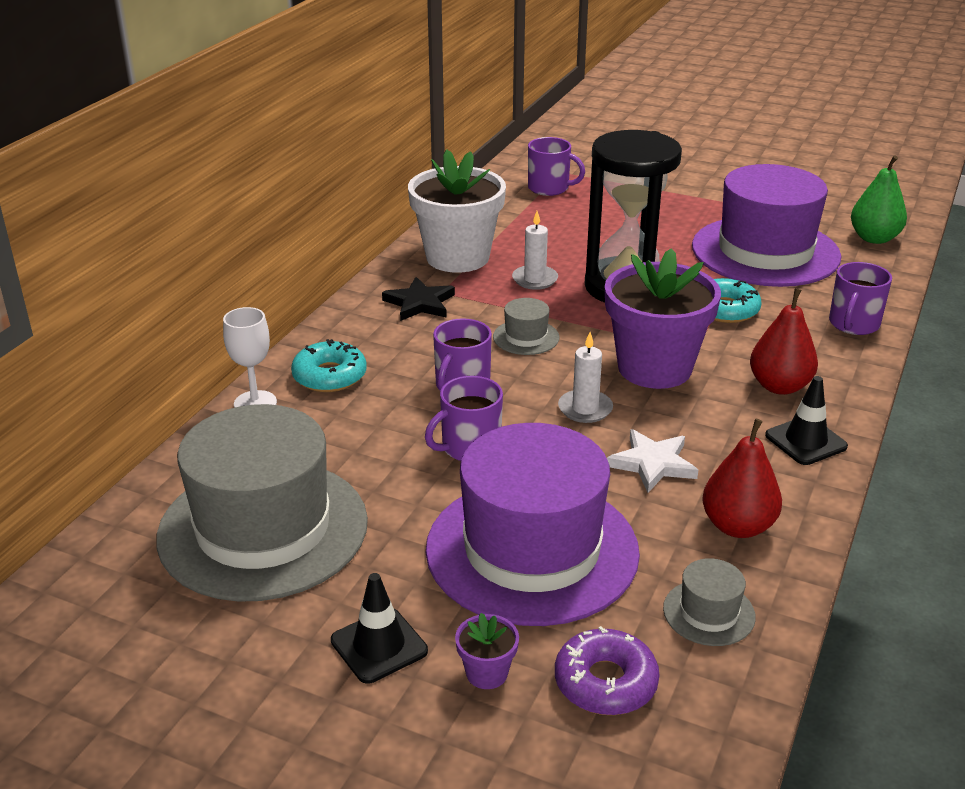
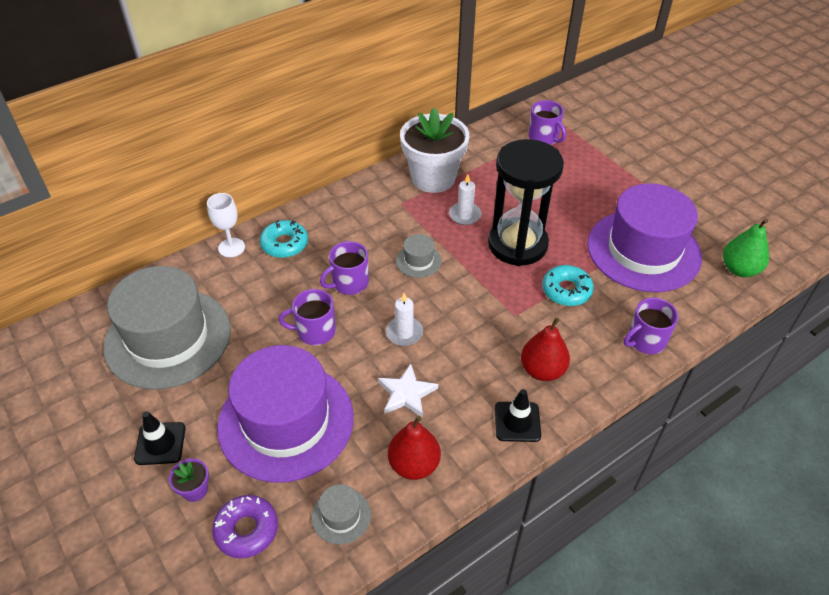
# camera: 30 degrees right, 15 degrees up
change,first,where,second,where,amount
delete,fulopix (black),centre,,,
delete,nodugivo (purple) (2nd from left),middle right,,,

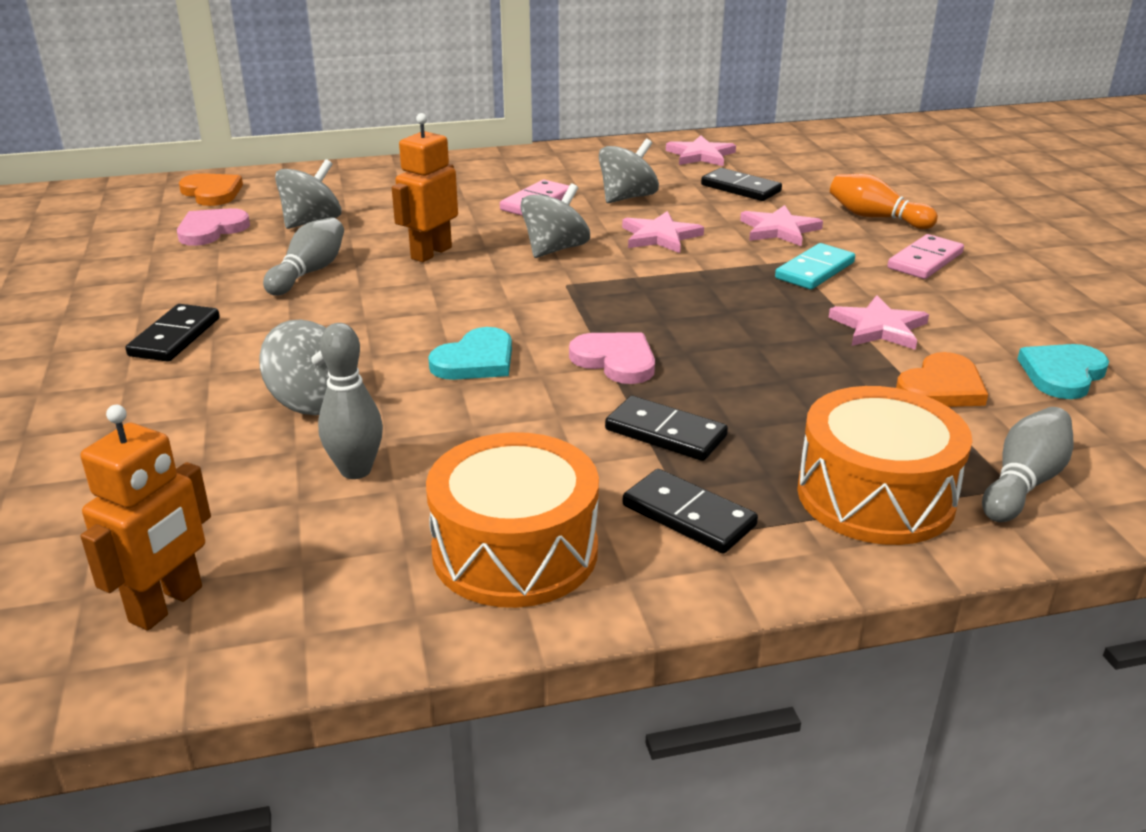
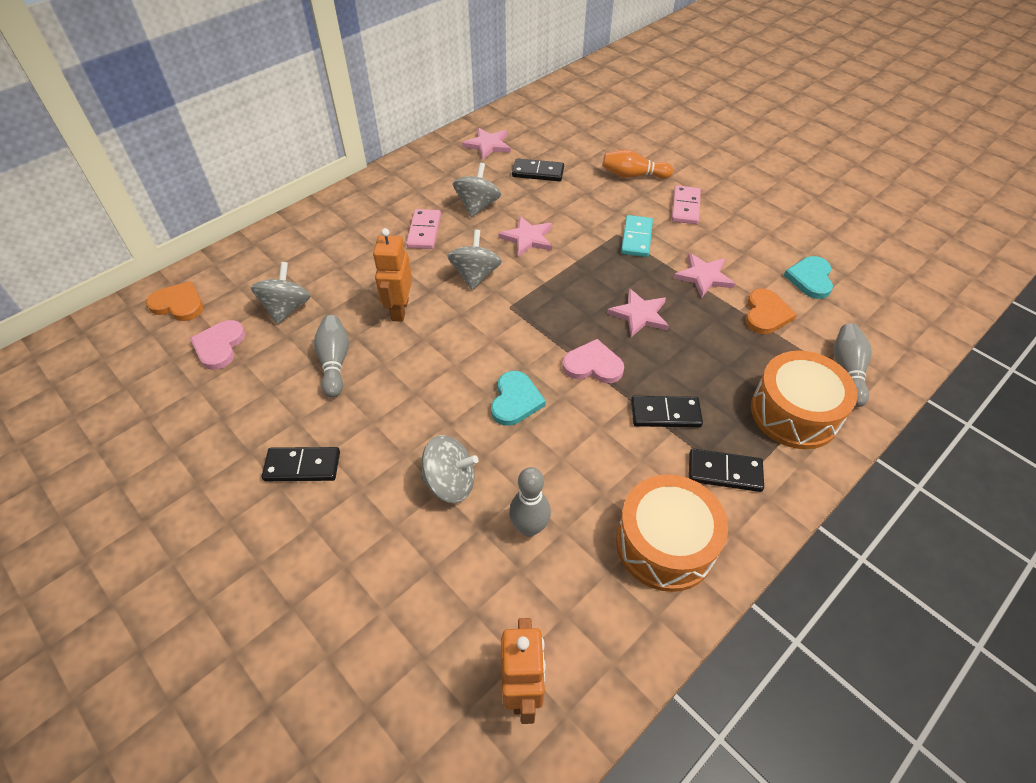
# camera: 30 degrees left, 20 degrees up
change,first,where,second,where,amount
rotate,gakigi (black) (1st from left),middle left,,middle left,75 degrees counterclockwise
move,fulopix (pink) (3rd from left),top right,,centre,

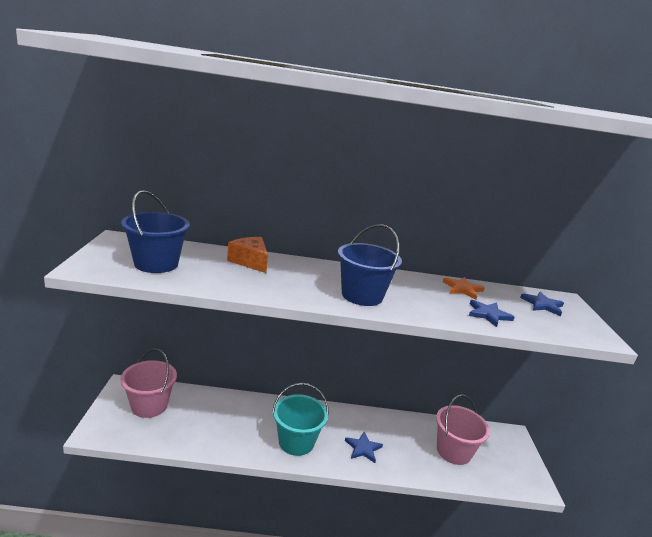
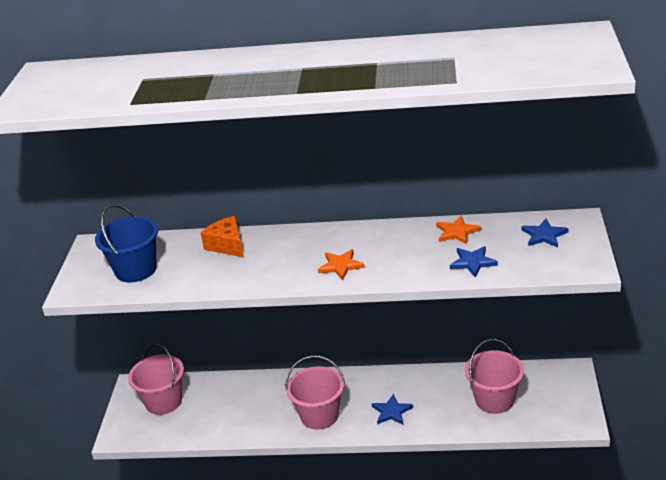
# camera: 10 degrees right, 10 degrees up
change,first,where,second,where,amount
recolor,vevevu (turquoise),bottom centre,vevevu (pink) (2nd from left),bottom centre,
replace,vevevu (blue) (2nd from left),centre,fulopix (orange) (1st from left),centre,

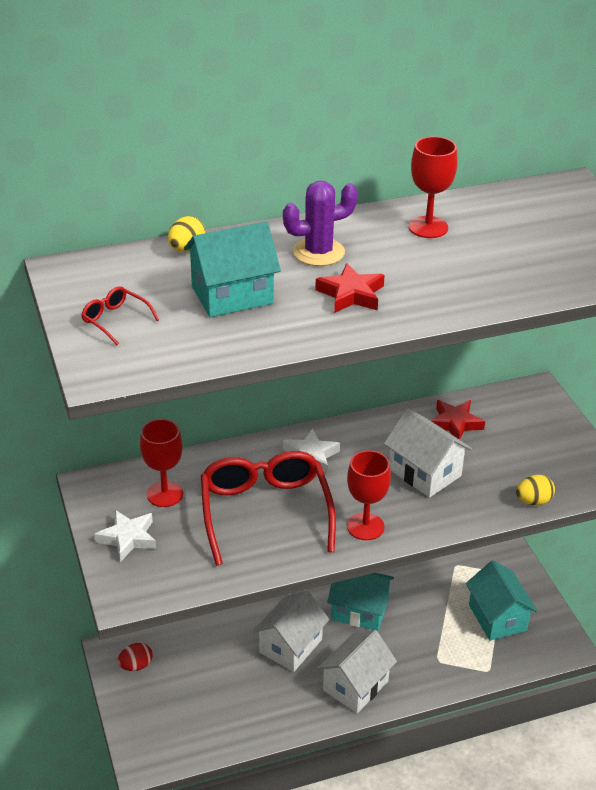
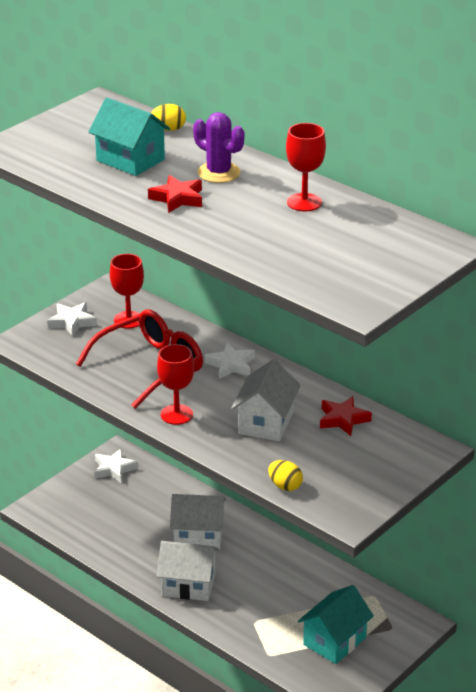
# camera: 60 degrees right, 5 degrees down
change,first,where,second,where,amount
replace,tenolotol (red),bottom left,fulopix (white) (2nd from left),bottom left,
delete,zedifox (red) (1st from left),middle left,,,
delete,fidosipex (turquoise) (2nd from left),bottom centre,,,

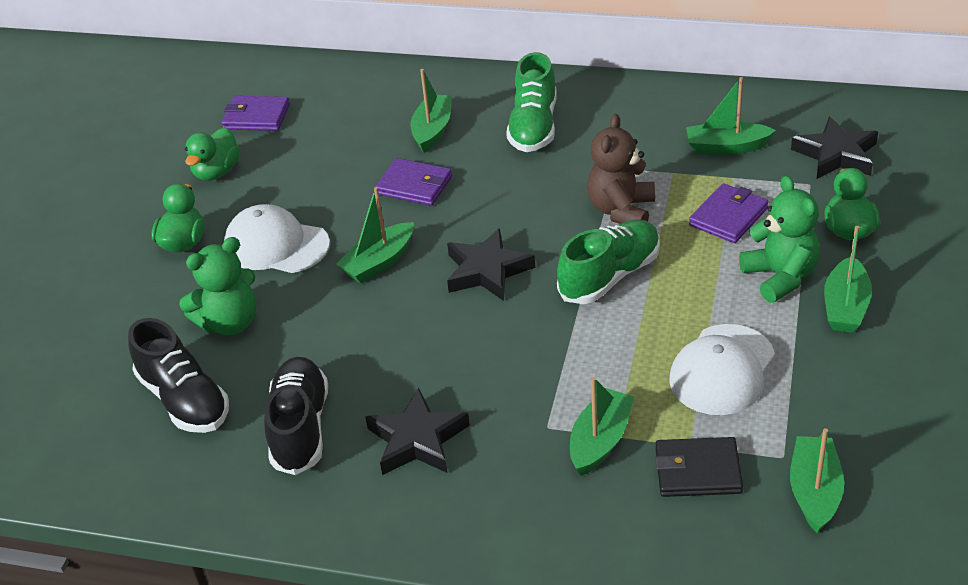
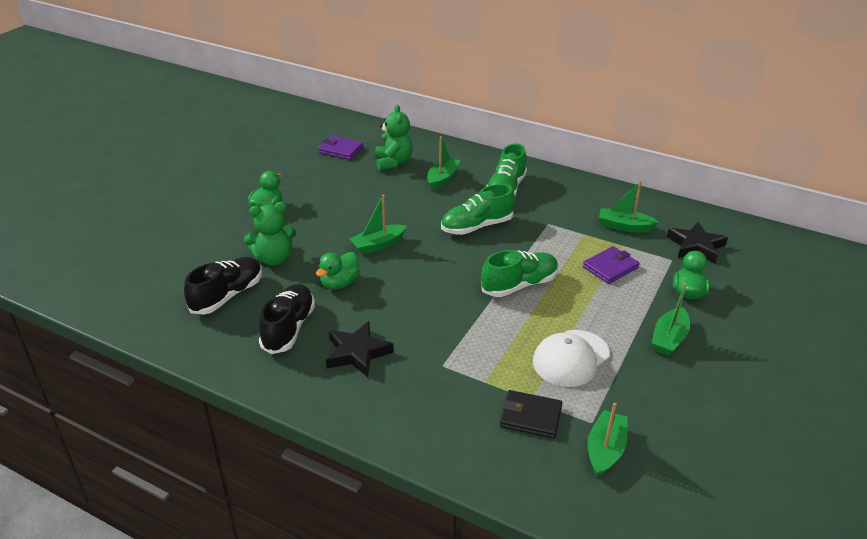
# camera: 10 degrees right, 5 degrees down
change,first,where,second,where,amount
rotate,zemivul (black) (1st from left),middle left,,middle left,120 degrees counterclockwise
move,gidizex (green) (2nd from left),top left,,centre,
move,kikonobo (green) (2nd from left),middle right,,top centre,
insert,,,zemivul (green) (1st from left),centre,
delete,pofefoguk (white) (1st from left),middle left,,,
delete,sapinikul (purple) (2nd from left),top centre,,,
delete,fulopix (black) (2nd from left),centre,,,
delete,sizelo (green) (3rd from left),bottom centre,,,
delete,kikonobo (brown),top centre,,,

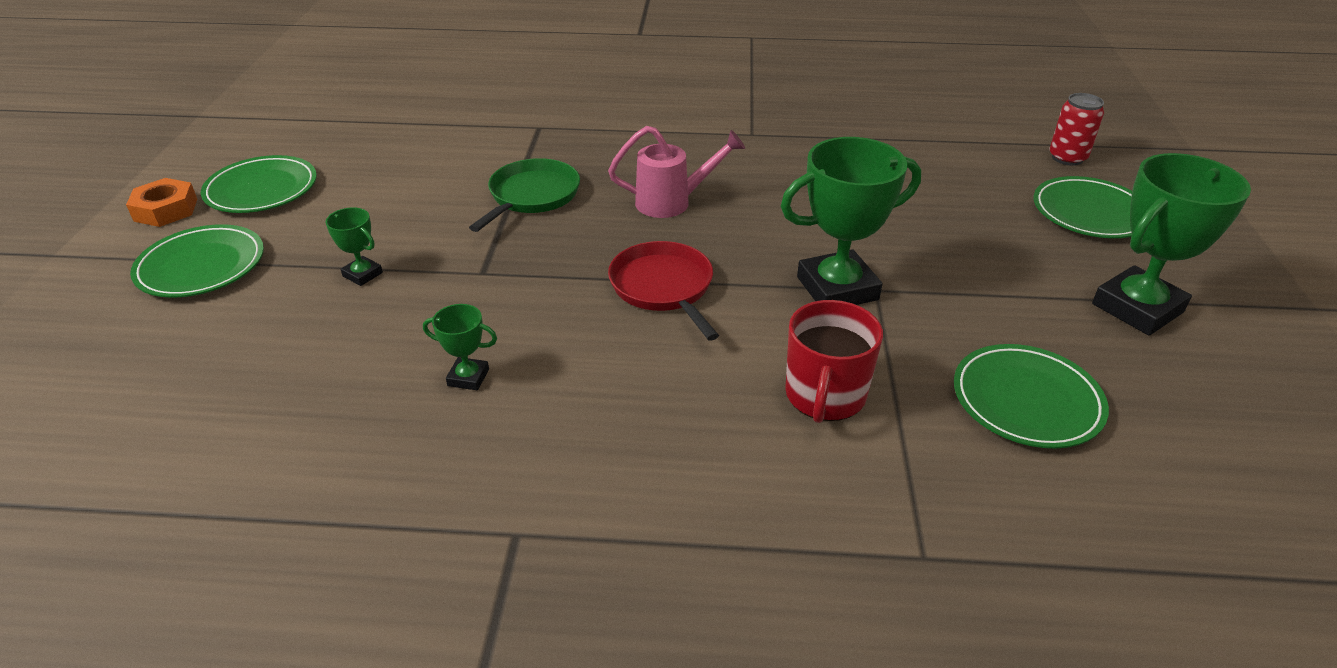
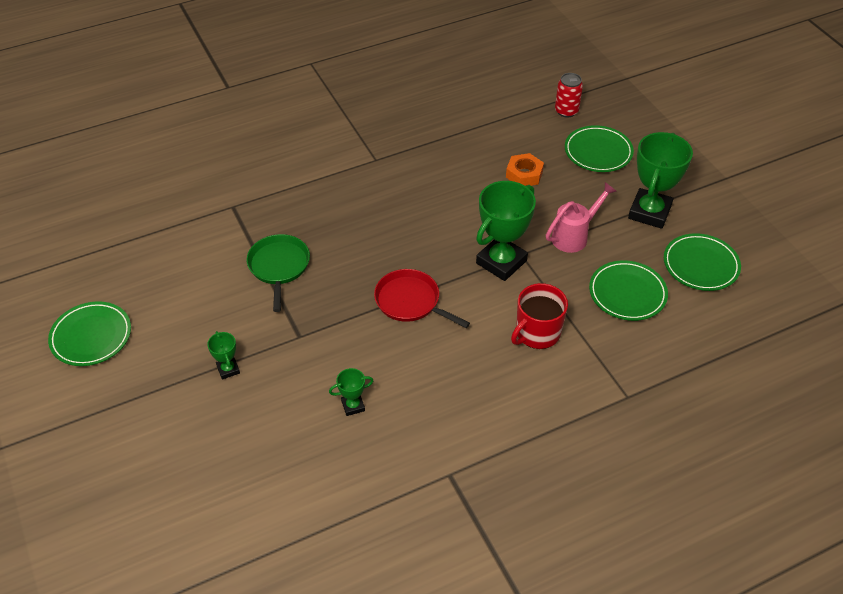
# camera: 30 degrees left, 10 degrees up
change,first,where,second,where,amount
rotate,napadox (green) (1st from left),middle left,,middle left,60 degrees clockwise
move,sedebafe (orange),top left,,top centre,
rotate,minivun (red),centre,,centre,60 degrees clockwise
move,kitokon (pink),top centre,,middle right,
move,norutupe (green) (1st from left in the first image),middle left,norutupe (green) (4th from left),middle right,

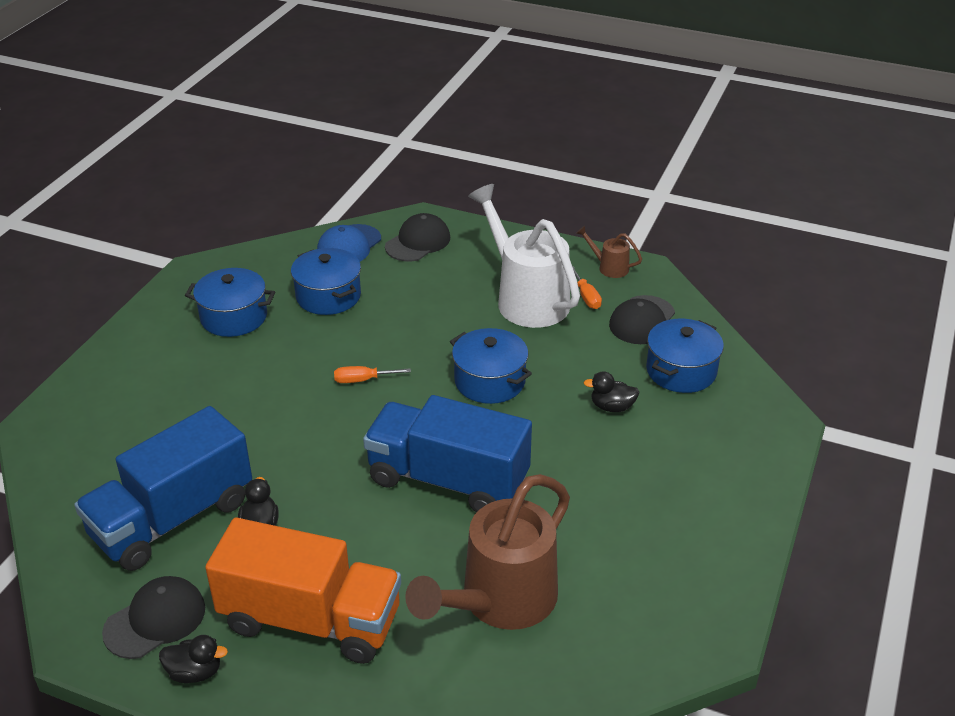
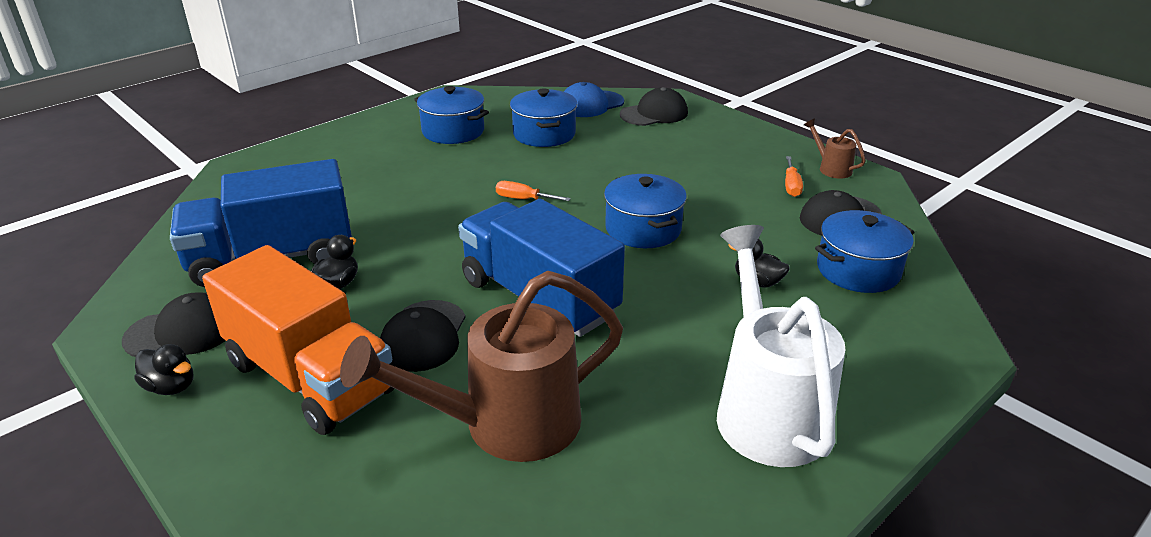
# camera: 25 degrees right, 5 degrees down
change,first,where,second,where,amount
insert,,,pofefoguk (black) (2nd from left),centre,
move,kitokon (white),centre,,middle right,

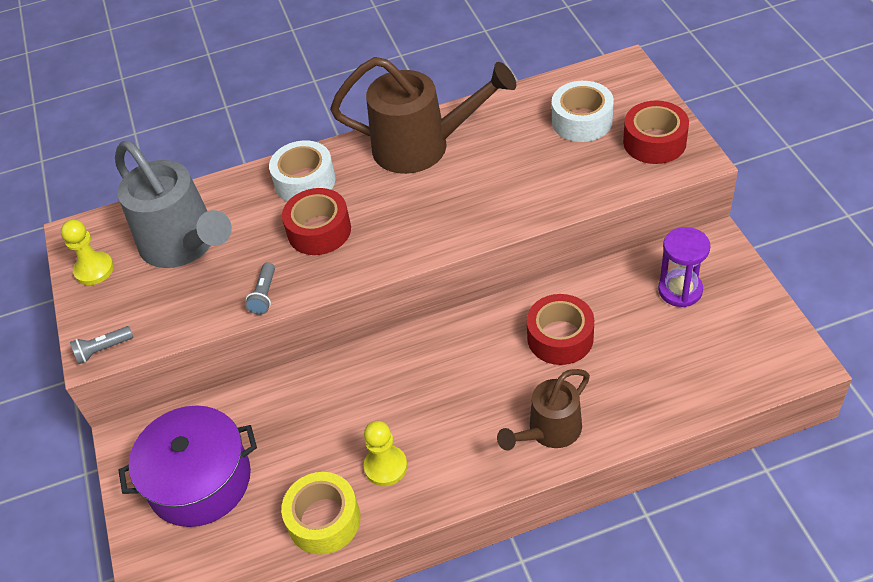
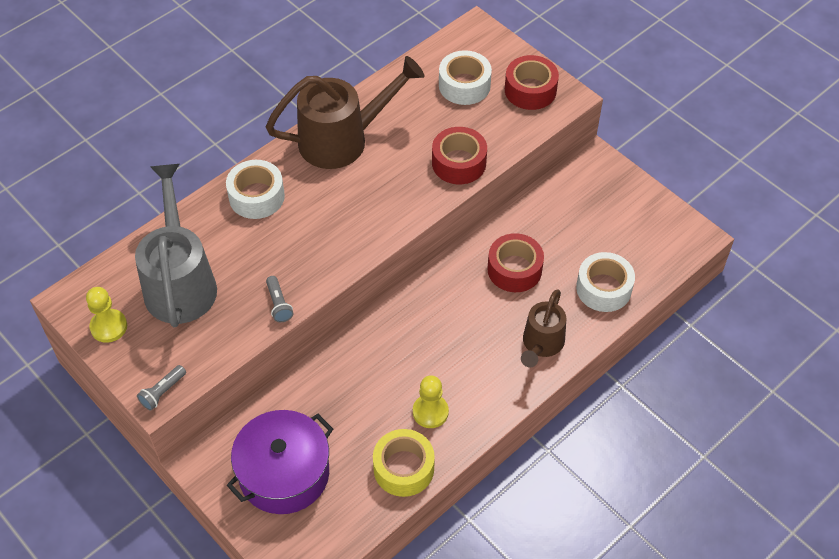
# camera: 30 degrees left, 5 degrees up
change,first,where,second,where,amount
rotate,kitokon (grey),middle left,,middle left,120 degrees counterclockwise
move,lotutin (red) (1st from left),centre,,top centre,
insert,,,lotutin (white) (3rd from left),middle right,
delete,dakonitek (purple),middle right,,,

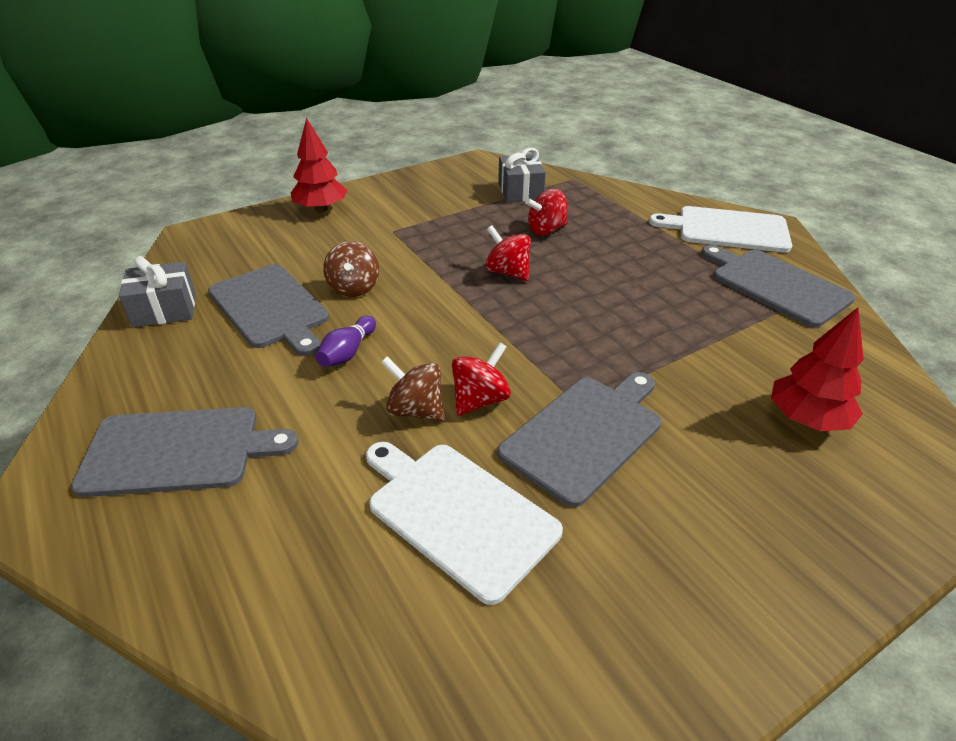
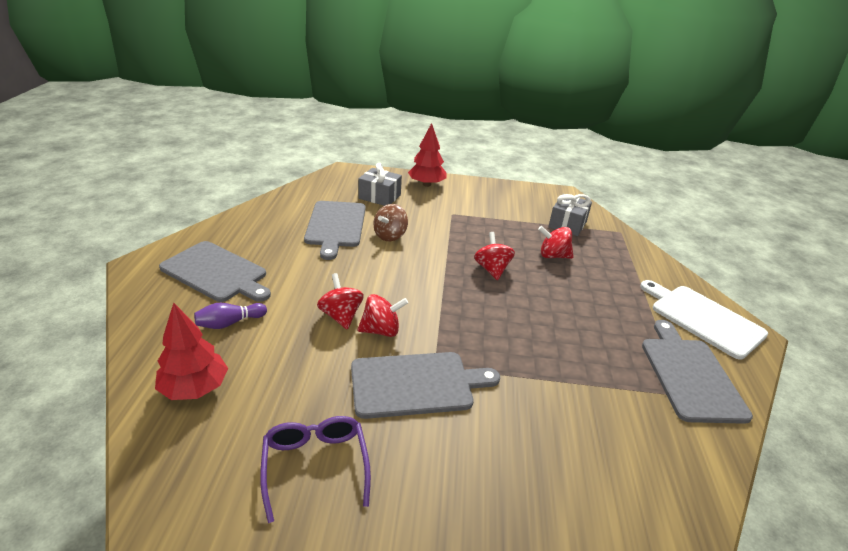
# camera: 35 degrees right, 5 degrees down
change,first,where,second,where,amount
move,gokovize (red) (2nd from left in the first image),middle right,gokovize (red) (1st from left),middle left,
move,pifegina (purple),centre,,middle left,
insert,,,zedifox (purple),bottom centre,
recolor,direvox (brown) (2nd from left),centre,direvox (red) (1st from left),centre,
move,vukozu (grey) (1st from left),middle left,,centre,
delete,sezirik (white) (1st from left),bottom centre,,,

